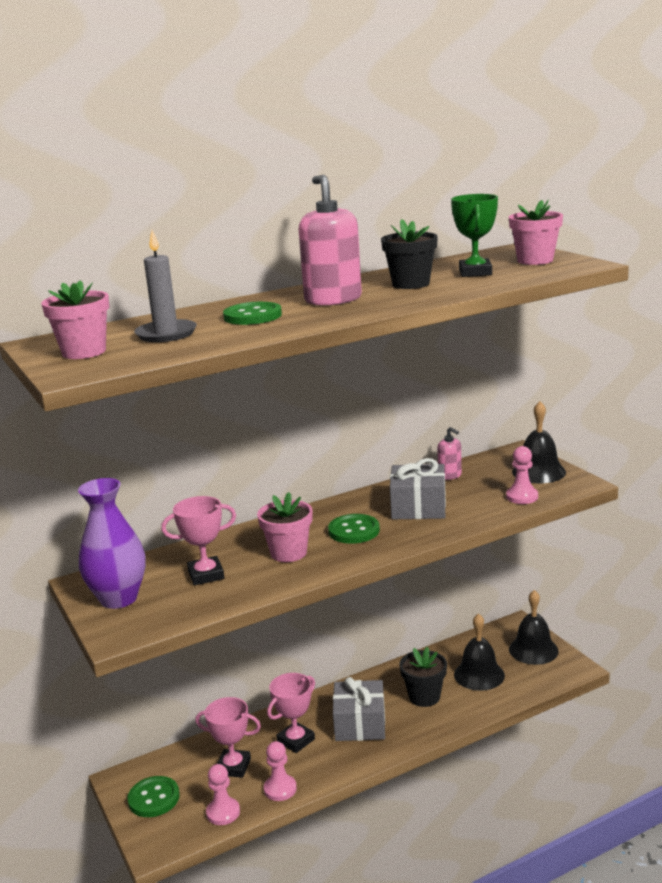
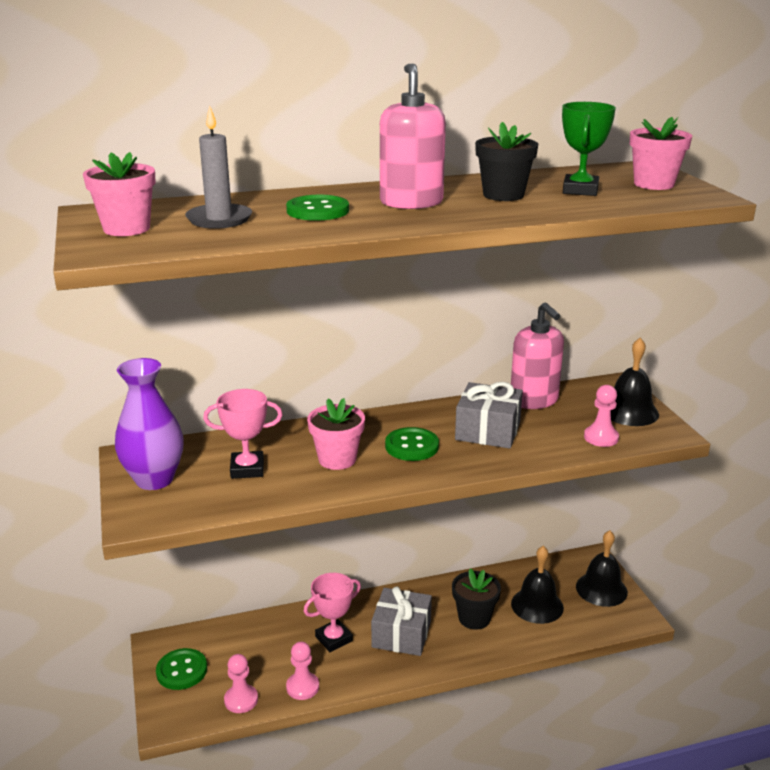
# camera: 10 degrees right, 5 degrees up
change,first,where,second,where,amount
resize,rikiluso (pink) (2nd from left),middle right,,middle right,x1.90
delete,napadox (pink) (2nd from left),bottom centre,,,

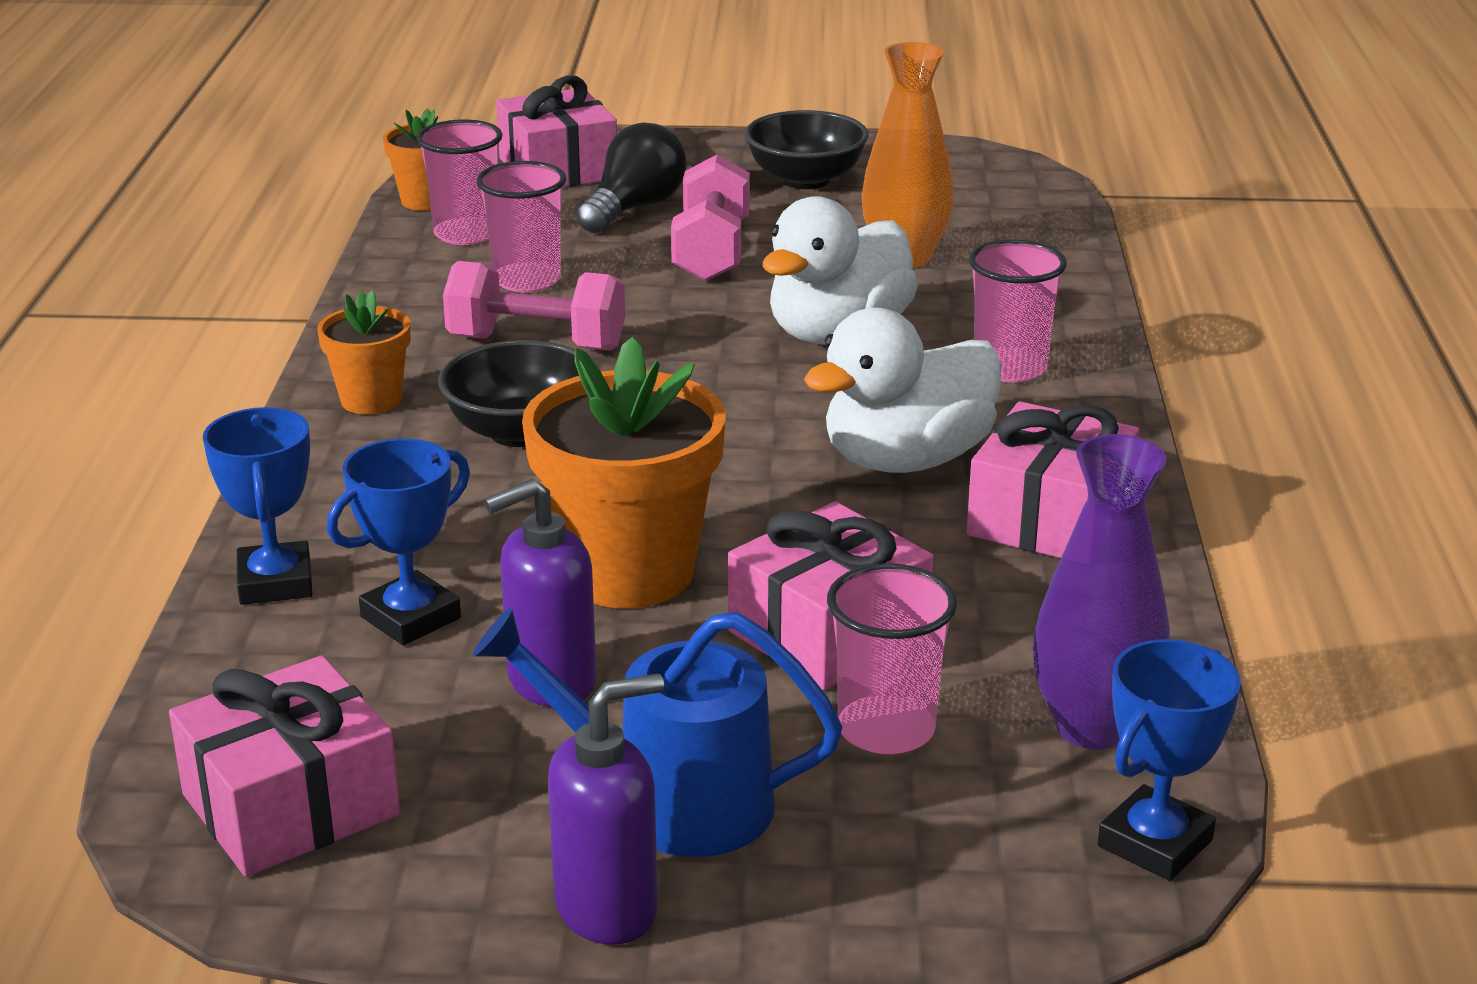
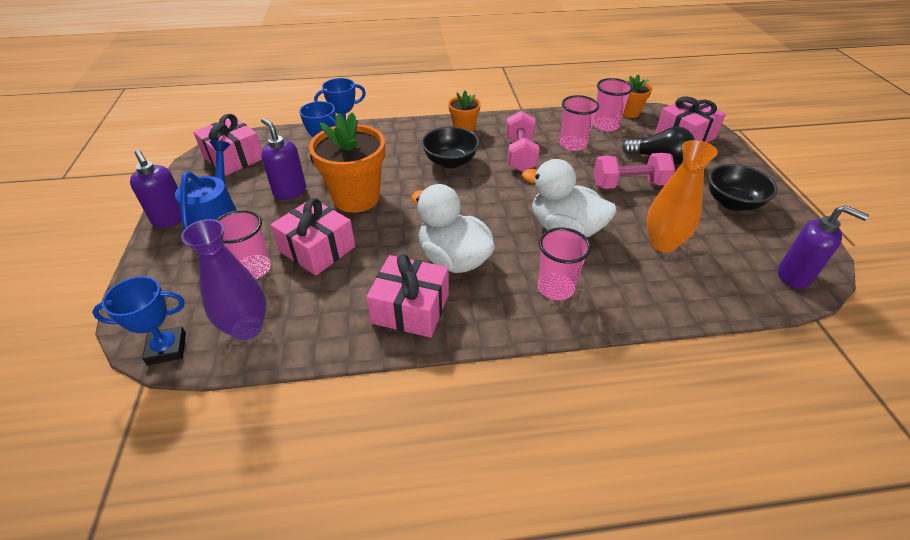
# camera: 80 degrees right, 15 degrees up
change,first,where,second,where,amount
rotate,napadox (blue) (3rd from left in the first image),bottom right,napadox (blue) (1st from left),middle left,45 degrees counterclockwise
insert,,,rikiluso (purple) (3rd from left),middle right,

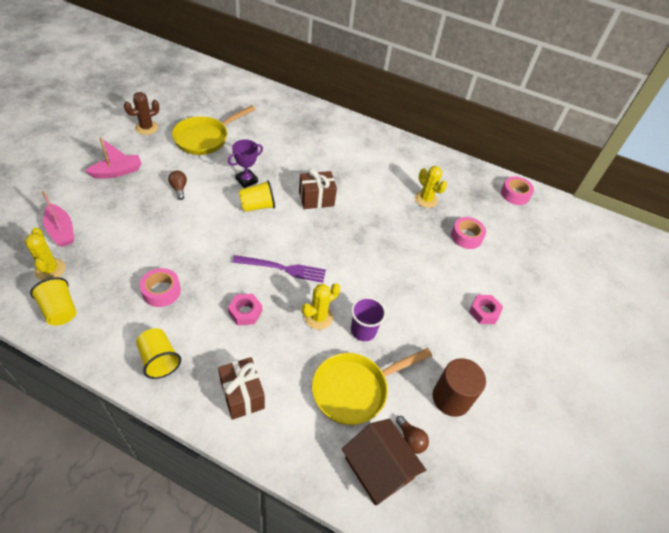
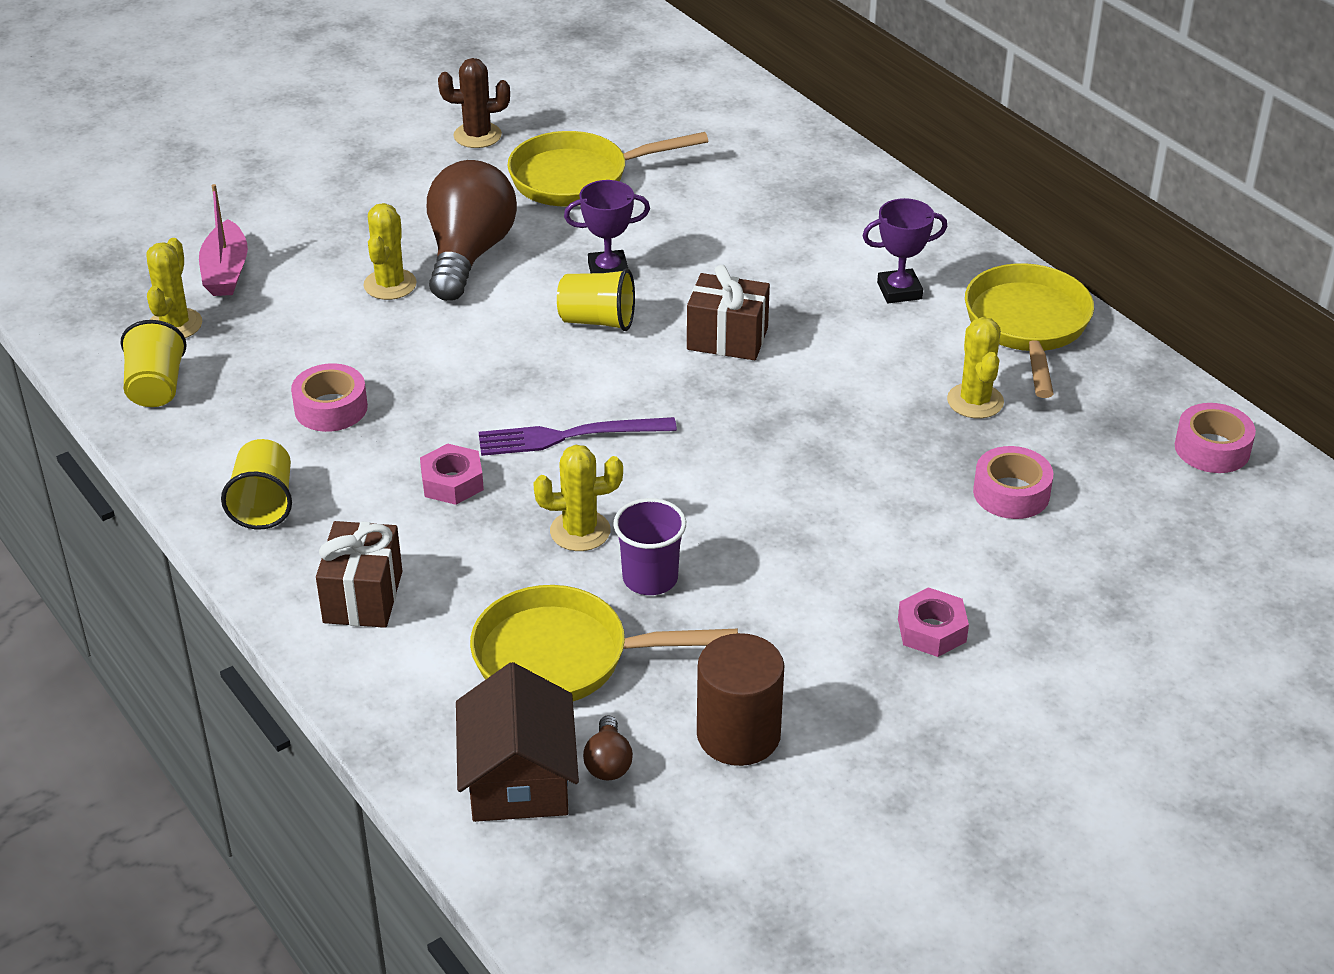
# camera: 35 degrees right, 10 degrees down
change,first,where,second,where,amount
insert,,,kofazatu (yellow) (2nd from left),top left,
resize,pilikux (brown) (1st from left),middle left,,top centre,x2.41
rotate,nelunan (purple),centre,,centre,135 degrees clockwise
insert,,,napadox (purple) (2nd from left),top right,
insert,,,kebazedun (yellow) (3rd from left),middle right,
delete,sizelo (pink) (2nd from left),top left,,,

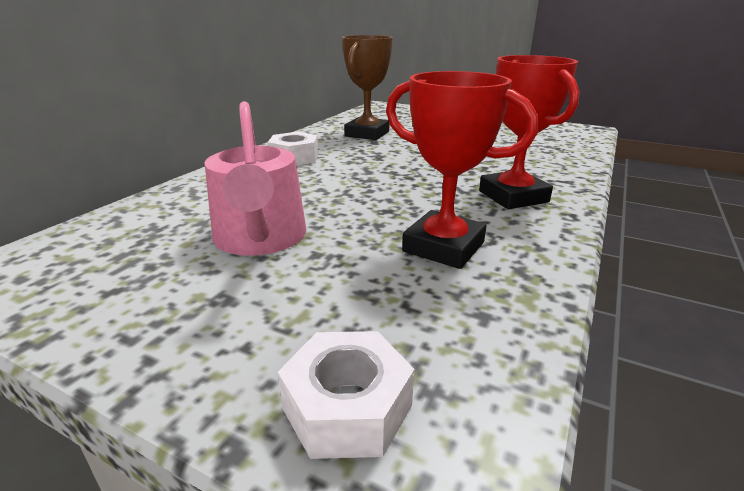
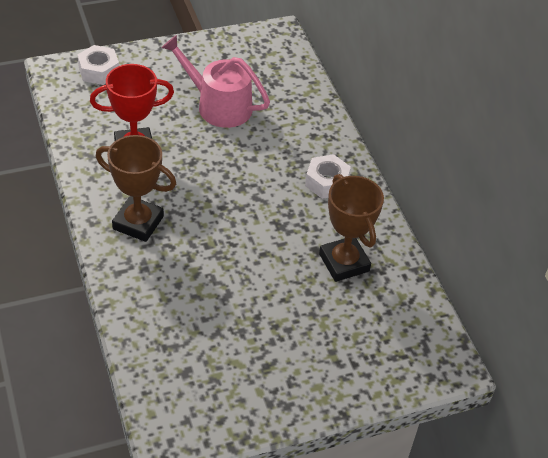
# camera: 130 degrees right, 20 degrees up
change,first,where,second,where,amount
recolor,napadox (red) (2nd from left),top right,napadox (brown) (1st from left),middle left,

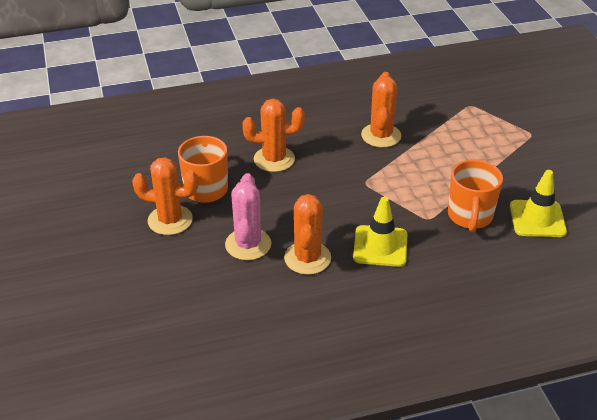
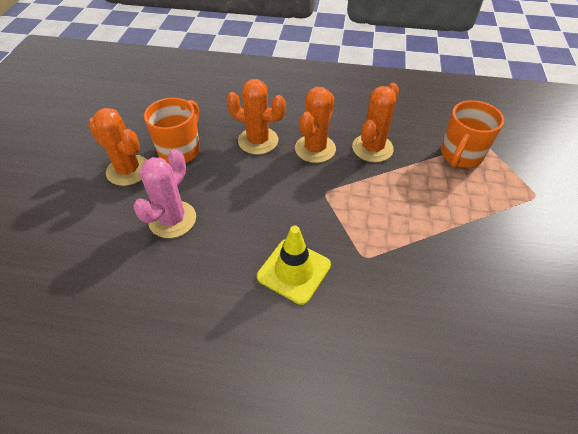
# camera: 25 degrees right, 10 degrees up
change,first,where,second,where,amount
move,kofazatu (orange) (3rd from left),centre,,top centre,
move,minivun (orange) (2nd from left),middle right,,top right,
delete,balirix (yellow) (2nd from left),middle right,,,

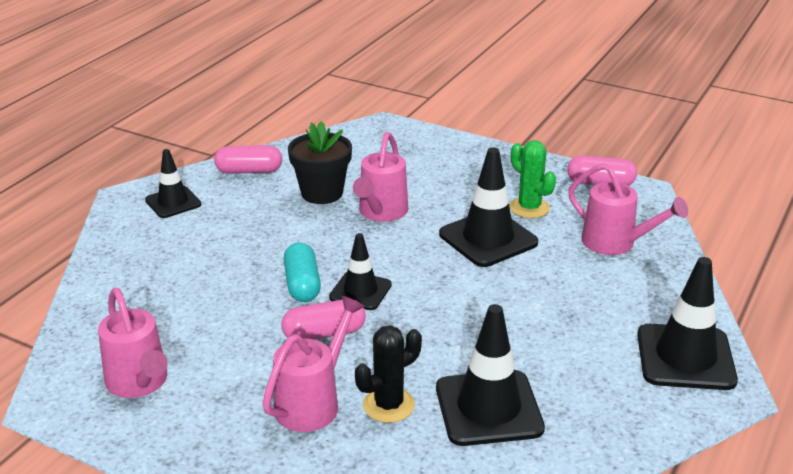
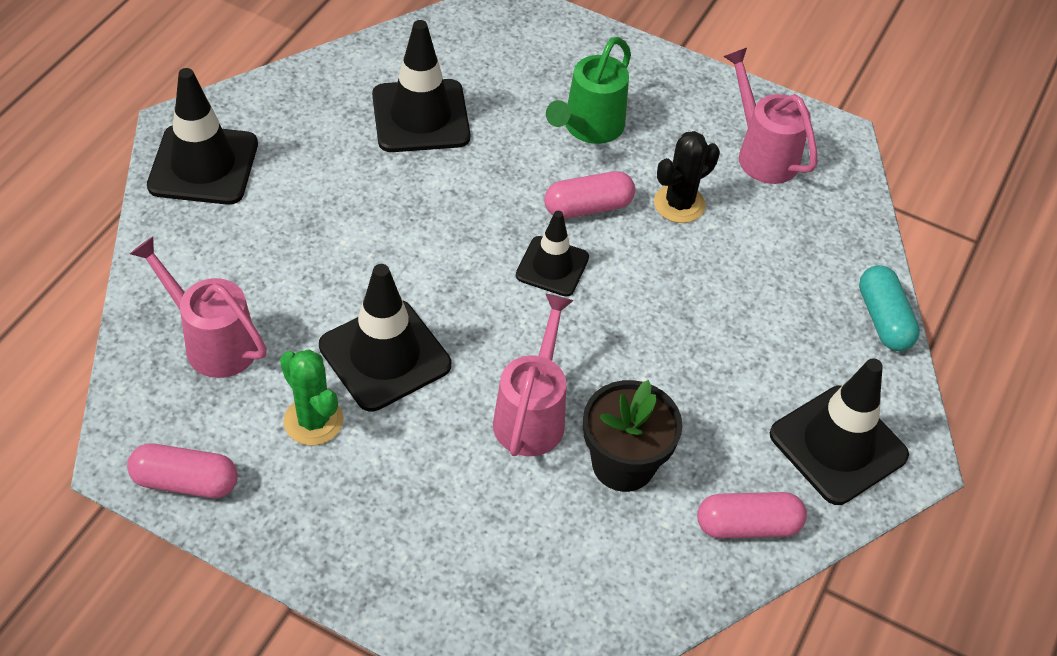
# camera: 175 degrees right, 20 degrees up
change,first,where,second,where,amount
recolor,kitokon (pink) (2nd from left),bottom centre,kitokon (green),top centre,
move,kofazatu (black),bottom centre,,top centre,
resize,balirix (black) (1st from left in the first image),middle left,balirix (black) (5th from left),middle right,x1.61
move,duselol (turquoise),centre,,middle right,

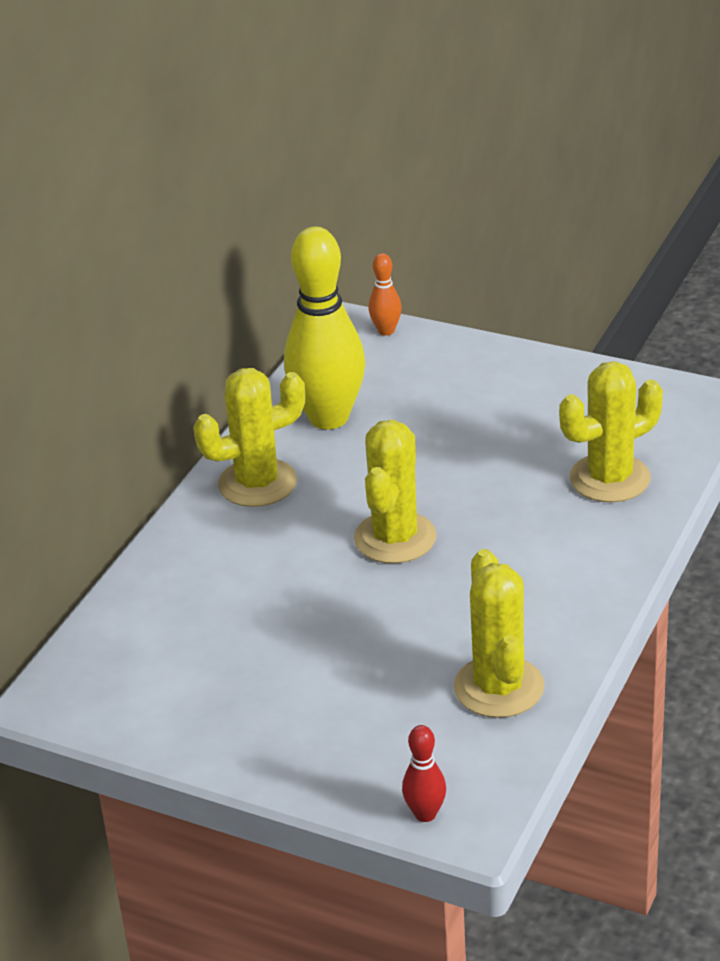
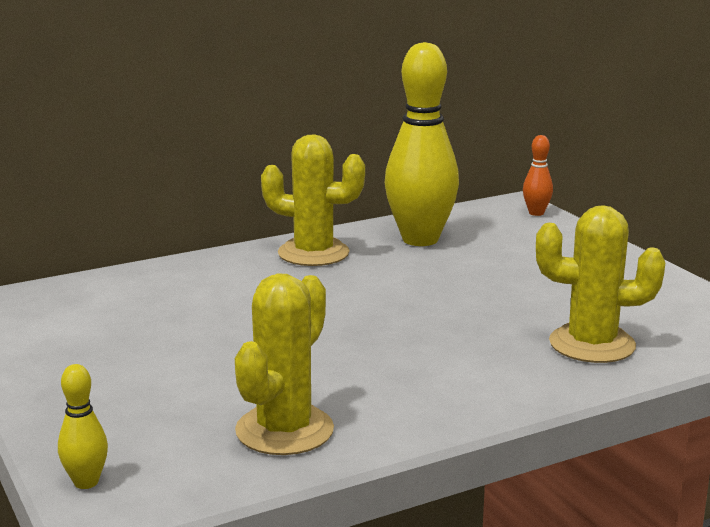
# camera: 35 degrees right, 15 degrees down
change,first,where,second,where,amount
recolor,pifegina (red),bottom centre,pifegina (yellow) (1st from left),bottom left,
delete,kofazatu (yellow) (2nd from left),centre,,,

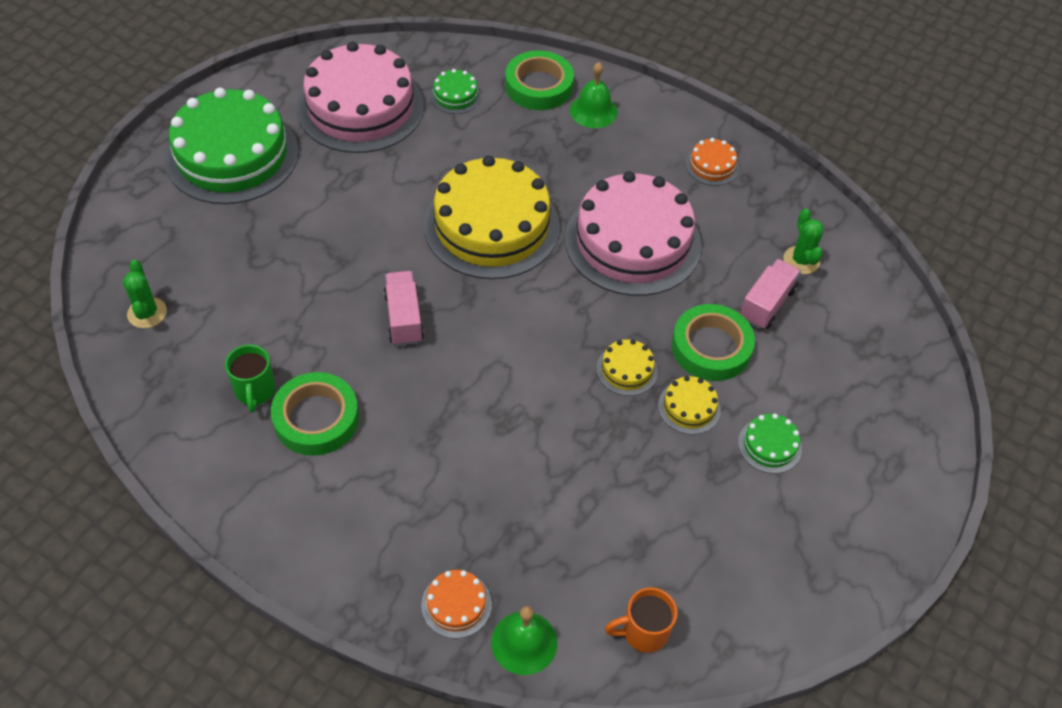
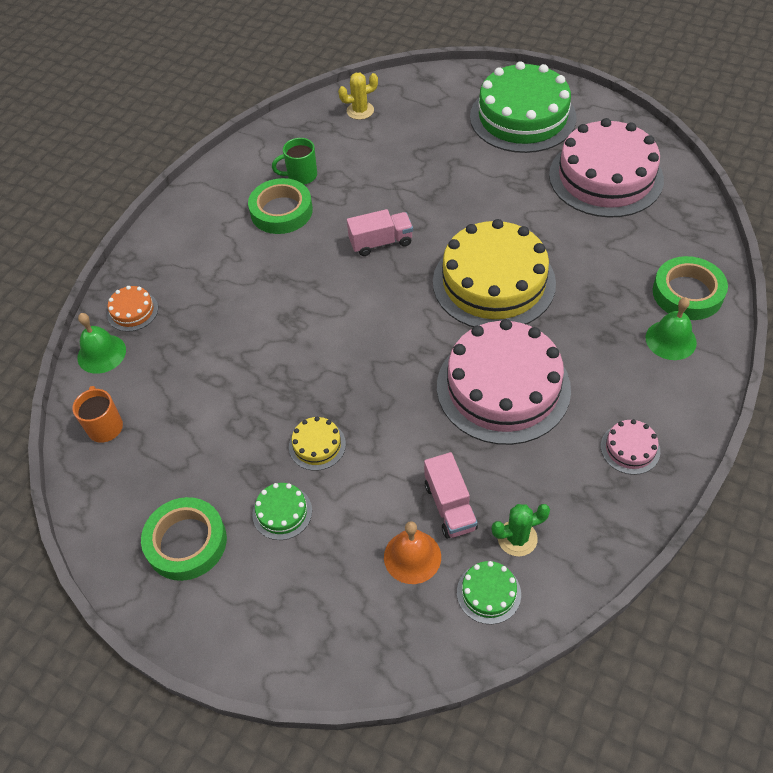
# camera: 90 degrees right, 0 degrees up
change,first,where,second,where,amount
move,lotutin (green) (3rd from left in the first image),middle right,lotutin (green) (1st from left),bottom left,
recolor,kofazatu (green) (1st from left),middle left,kofazatu (yellow),top centre,
insert,,,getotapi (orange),bottom centre,
rotate,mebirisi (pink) (2nd from left),middle right,,centre,45 degrees clockwise
move,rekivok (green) (2nd from left),top centre,,bottom centre,
recolor,rekivok (orange) (2nd from left),top right,rekivok (pink) (3rd from left),middle right,
delete,rekivok (yellow) (2nd from left),centre,,,

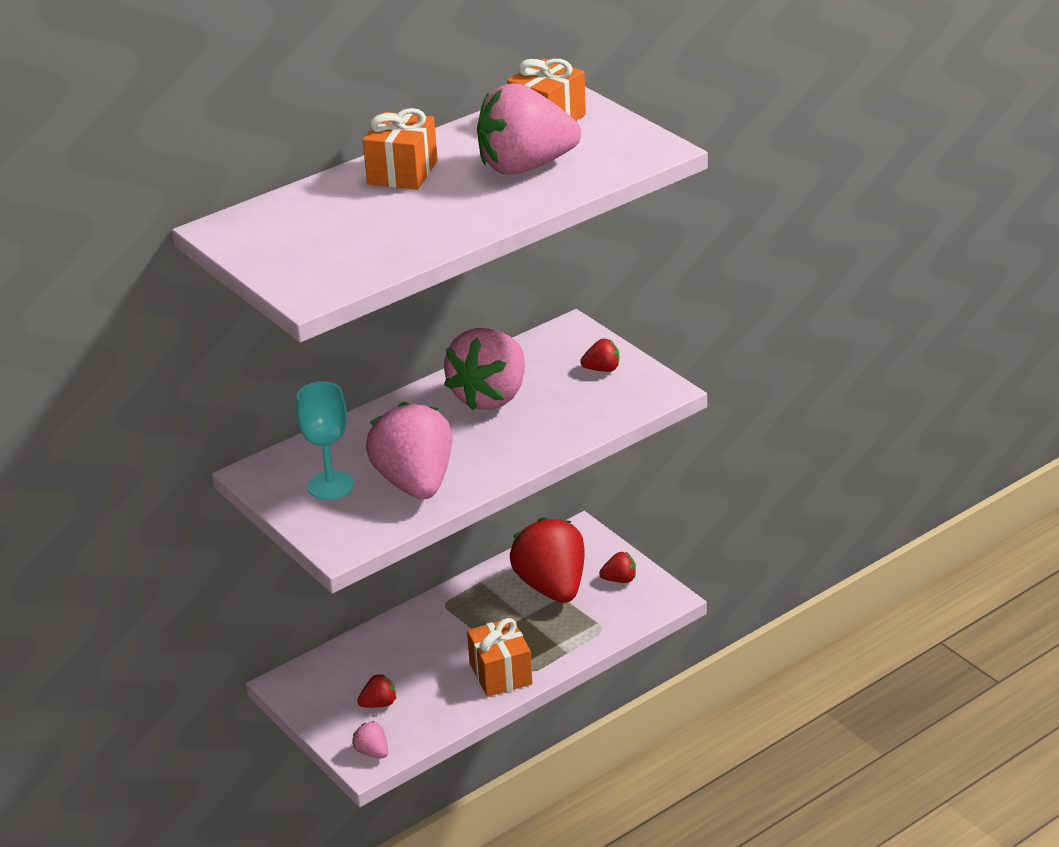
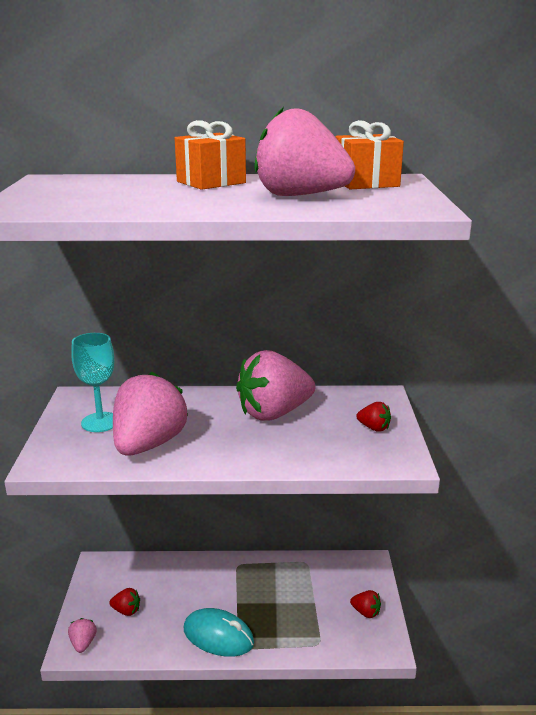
# camera: 35 degrees right, 10 degrees down
change,first,where,second,where,amount
replace,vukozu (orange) (2nd from left),bottom centre,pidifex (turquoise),bottom centre,
delete,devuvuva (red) (2nd from left),centre,,,

